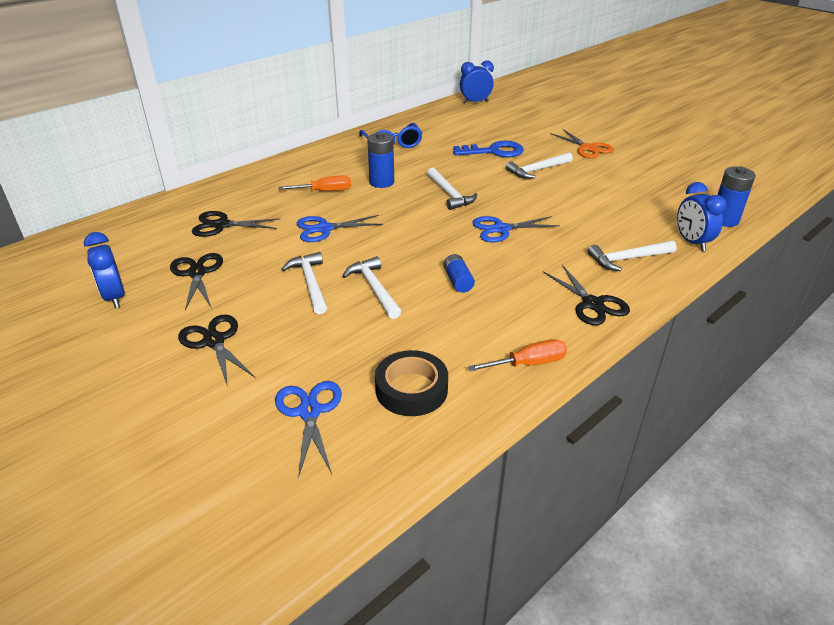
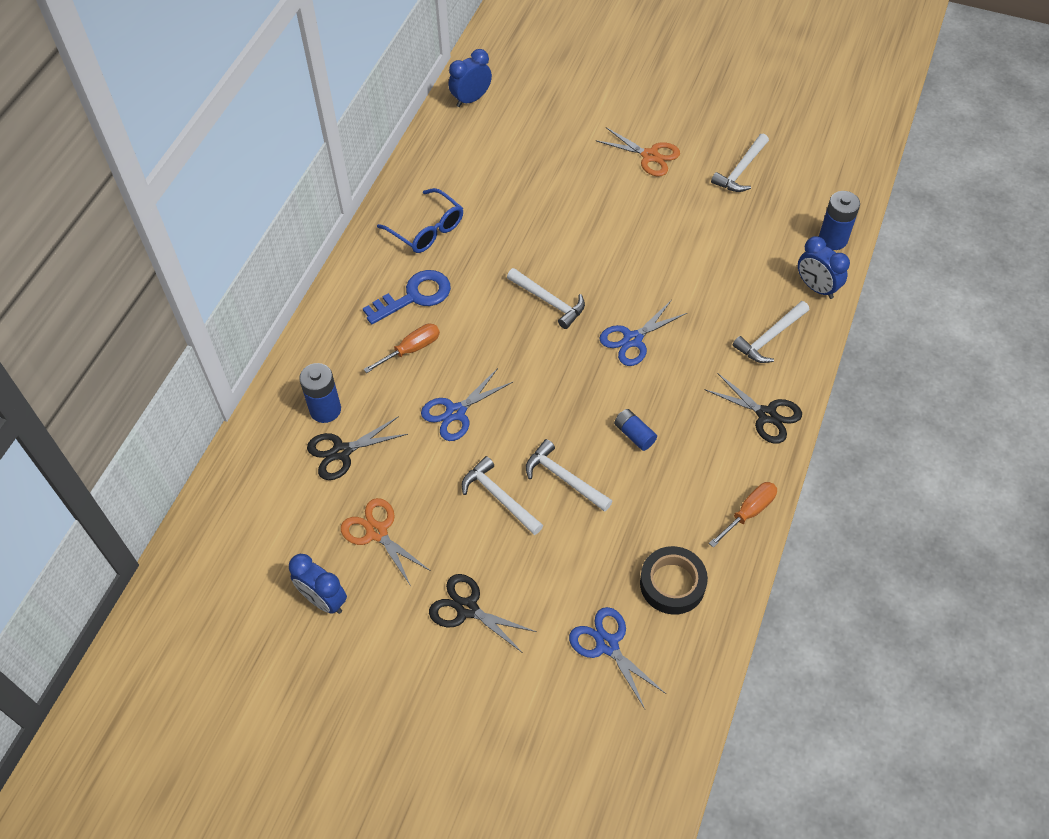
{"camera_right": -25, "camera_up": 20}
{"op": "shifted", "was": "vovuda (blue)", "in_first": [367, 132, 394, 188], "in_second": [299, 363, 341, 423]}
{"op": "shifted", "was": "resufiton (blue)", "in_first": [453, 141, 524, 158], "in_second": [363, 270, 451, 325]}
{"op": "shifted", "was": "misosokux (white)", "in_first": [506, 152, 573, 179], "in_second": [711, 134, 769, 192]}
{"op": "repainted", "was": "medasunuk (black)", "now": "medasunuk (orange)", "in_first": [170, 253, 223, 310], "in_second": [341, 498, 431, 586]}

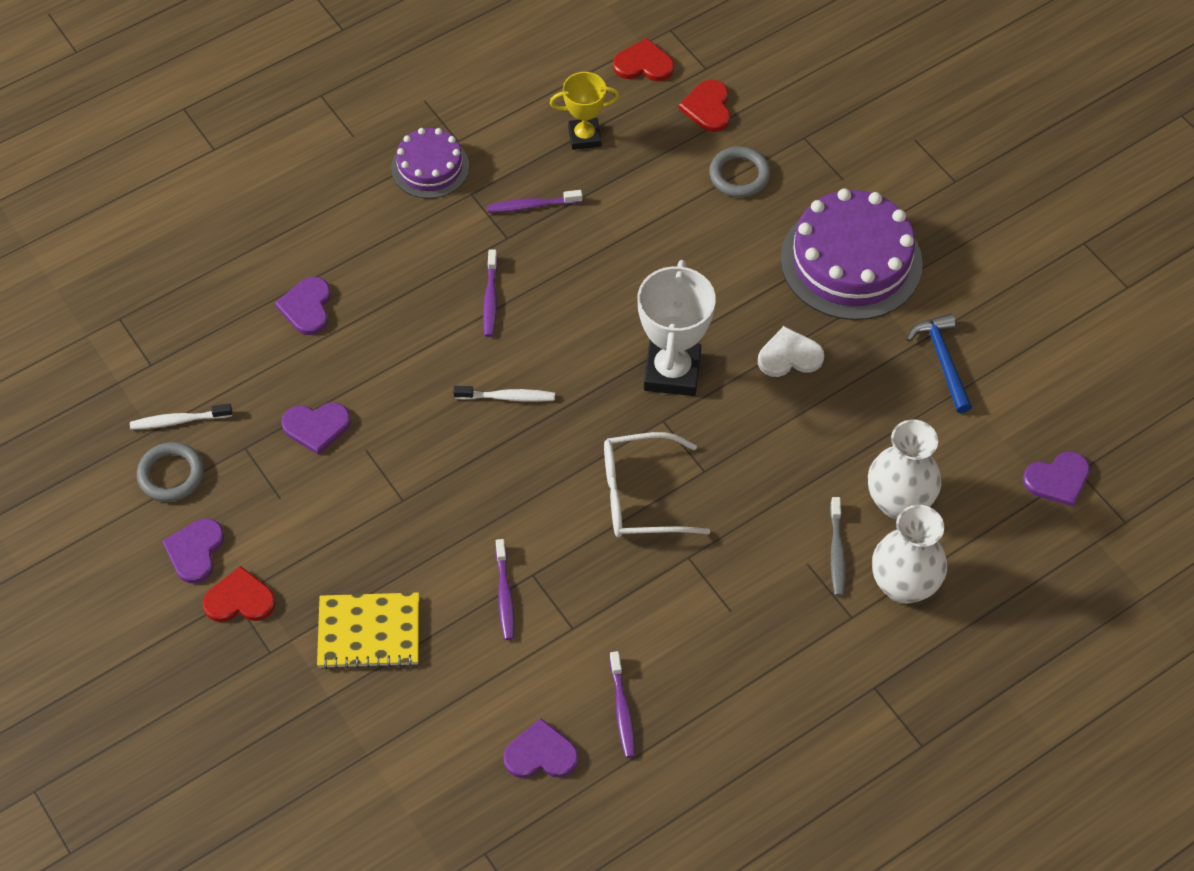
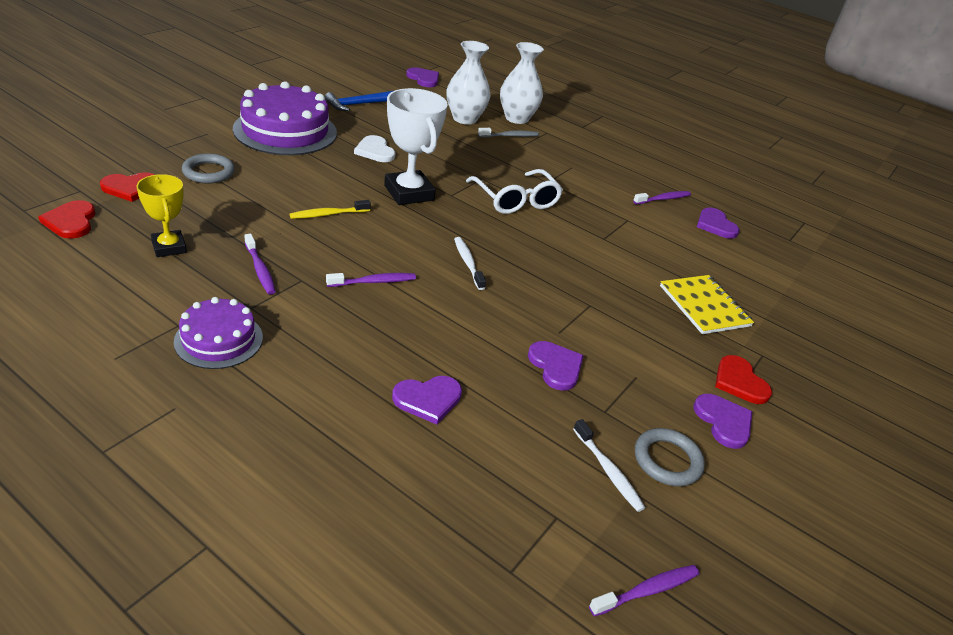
{"camera_right": -115, "camera_up": -20}
{"op": "new", "now": "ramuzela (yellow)", "in_second": [290, 200, 371, 219]}
{"op": "shifted", "was": "ramuzela (purple)", "in_first": [495, 539, 515, 640], "in_second": [589, 565, 700, 616]}
{"op": "rotated", "was": "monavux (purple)", "in_first": [162, 518, 224, 583], "in_second": [693, 394, 752, 449], "clockwise": -105}
{"op": "rotated", "was": "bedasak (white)", "in_first": [638, 260, 716, 396], "in_second": [384, 88, 448, 205], "clockwise": 75}

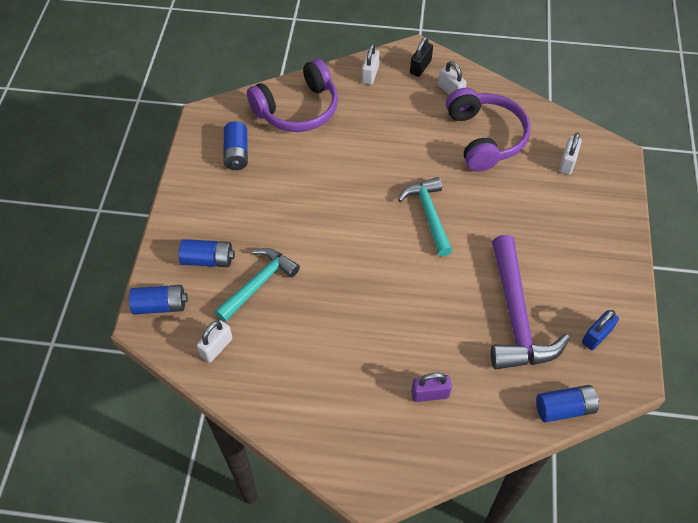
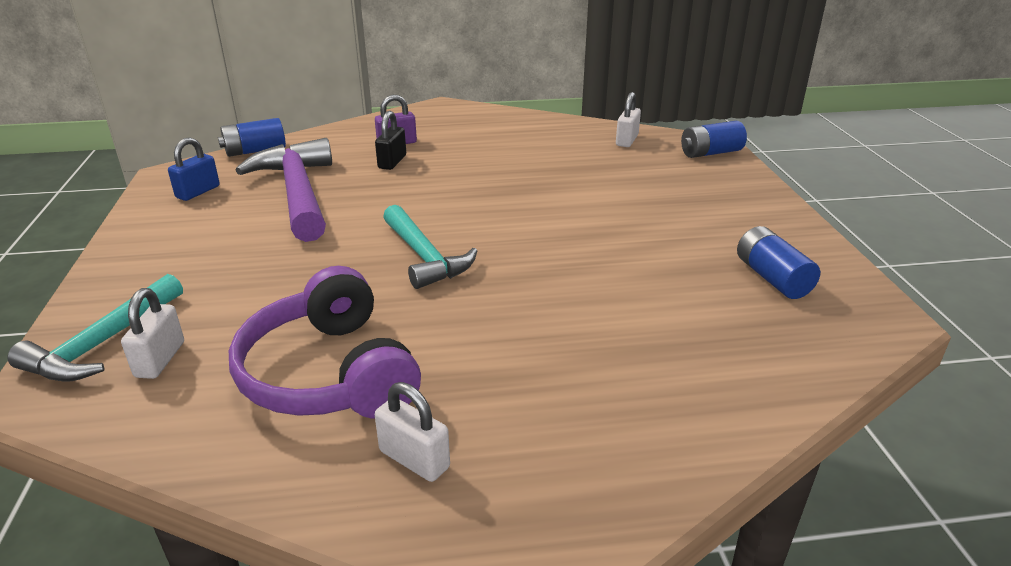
{"camera_right": 165, "camera_up": -25}
{"op": "gone", "was": "vovuda (blue)", "in_first": [179, 239, 235, 267]}
{"op": "gone", "was": "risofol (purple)", "in_first": [247, 59, 338, 132]}
{"op": "gone", "was": "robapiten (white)", "in_first": [362, 44, 380, 85]}
{"op": "shifted", "was": "misosokux (turquoise)", "in_first": [215, 248, 300, 322], "in_second": [8, 274, 183, 382]}
{"op": "shifted", "was": "robapiten (black)", "in_first": [410, 37, 433, 77], "in_second": [375, 111, 406, 170]}

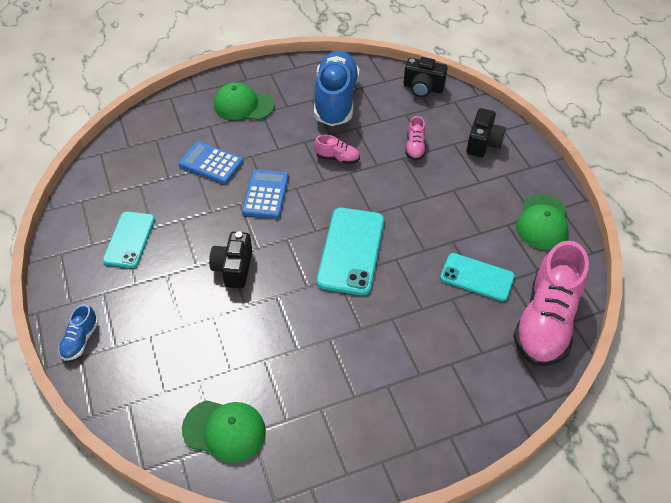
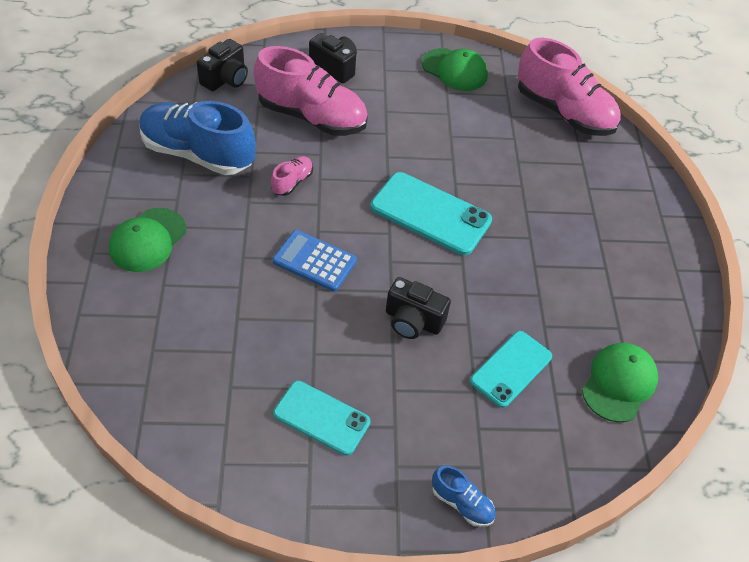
{"camera_right": -75, "camera_up": 0}
{"op": "gone", "was": "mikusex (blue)", "in_first": [178, 141, 244, 184]}
{"op": "shifted", "was": "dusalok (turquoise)", "in_first": [440, 253, 515, 301], "in_second": [470, 331, 552, 408]}
{"op": "scaled", "was": "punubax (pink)", "in_first": [405, 116, 426, 160], "in_second": [254, 46, 368, 136], "ratio": 2.27}

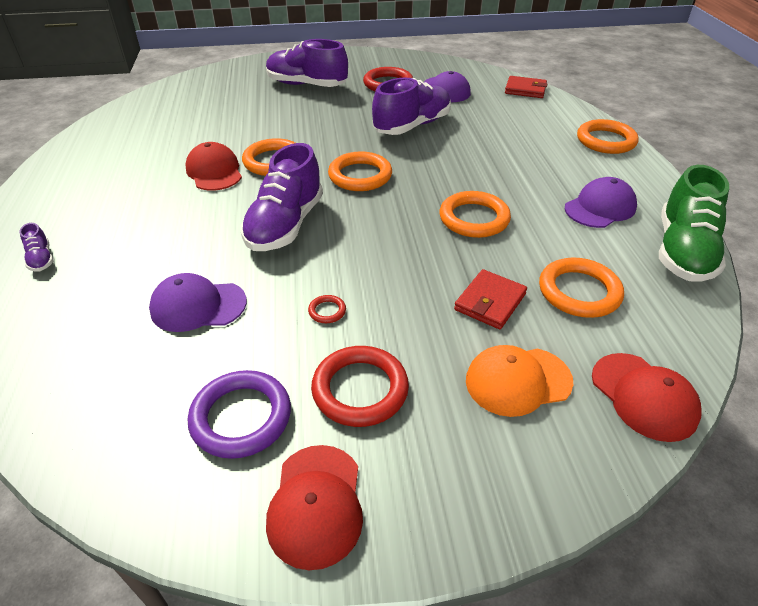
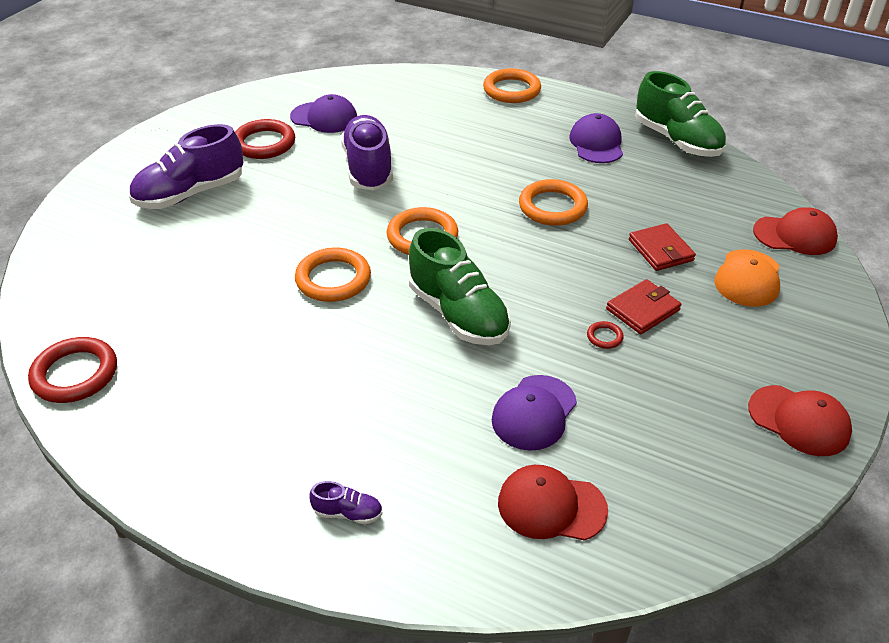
{"camera_right": -55, "camera_up": 0}
{"op": "gone", "was": "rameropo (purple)", "in_first": [188, 370, 291, 459]}
{"op": "gone", "was": "rameropo (orange)", "in_first": [539, 258, 624, 318]}
{"op": "shifted", "was": "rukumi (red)", "in_first": [185, 142, 242, 191], "in_second": [498, 465, 608, 541]}
{"op": "shifted", "was": "rameropo (red)", "in_first": [311, 346, 409, 427], "in_second": [28, 337, 117, 403]}
{"op": "shifted", "was": "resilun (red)", "in_first": [505, 76, 547, 98], "in_second": [606, 279, 681, 334]}
{"op": "repainted", "was": "punubax (purple)", "now": "punubax (green)", "in_first": [241, 143, 323, 251], "in_second": [409, 228, 511, 345]}

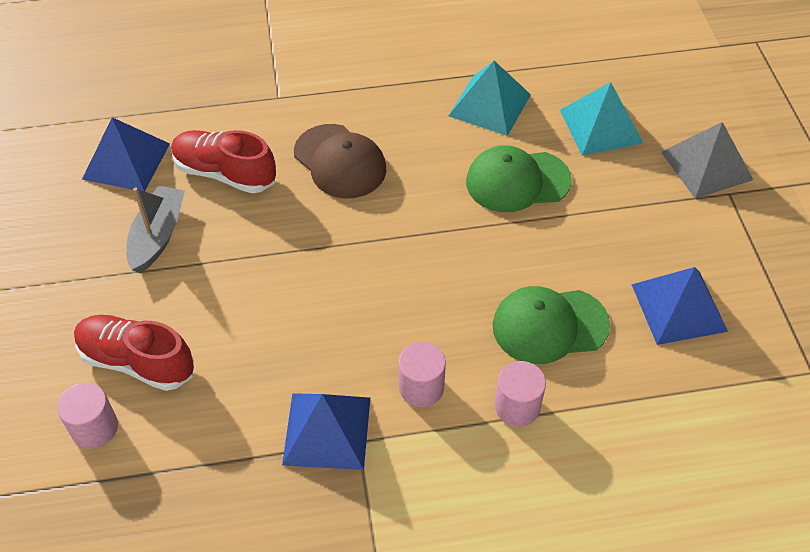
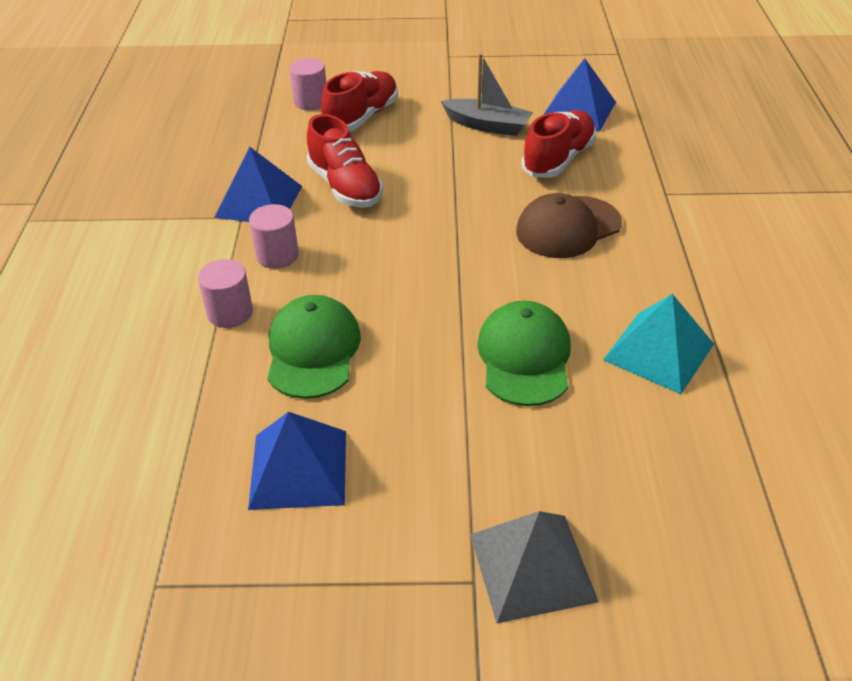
{"camera_right": 100, "camera_up": -10}
{"op": "gone", "was": "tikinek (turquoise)", "in_first": [560, 82, 643, 156]}
{"op": "new", "now": "punubax (red)", "in_second": [307, 114, 383, 207]}

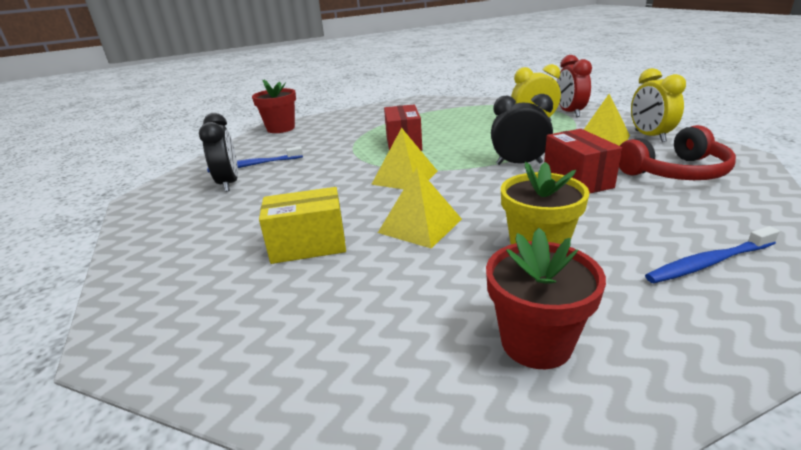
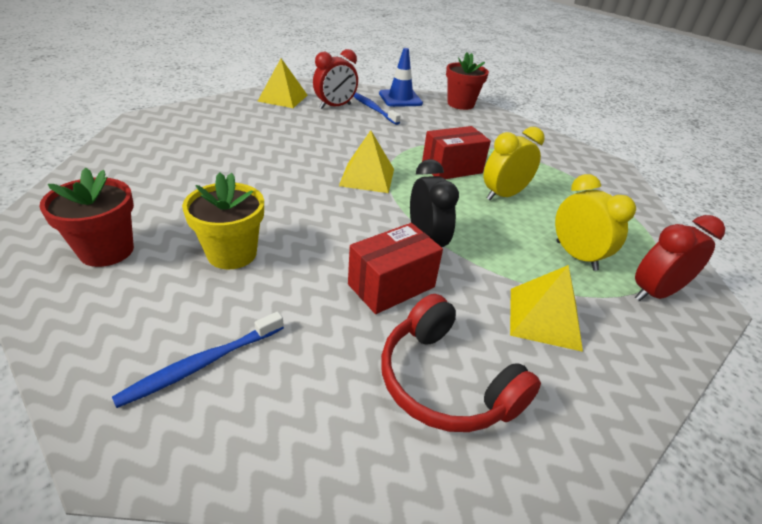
{"camera_right": 65, "camera_up": 10}
{"op": "gone", "was": "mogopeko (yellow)", "in_first": [259, 187, 346, 264]}
{"op": "new", "now": "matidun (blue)", "in_second": [379, 48, 423, 107]}
{"op": "shifted", "was": "tikinek (yellow)", "in_first": [378, 167, 462, 249], "in_second": [258, 58, 308, 108]}
{"op": "shifted", "was": "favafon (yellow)", "in_first": [631, 68, 686, 142], "in_second": [484, 127, 545, 200]}
{"op": "repainted", "was": "favafon (black)", "now": "favafon (red)", "in_first": [199, 113, 238, 192], "in_second": [313, 49, 358, 109]}
{"op": "rotated", "was": "ramuzela (blue)", "in_first": [645, 226, 779, 283], "in_second": [112, 312, 284, 408], "clockwise": -90}

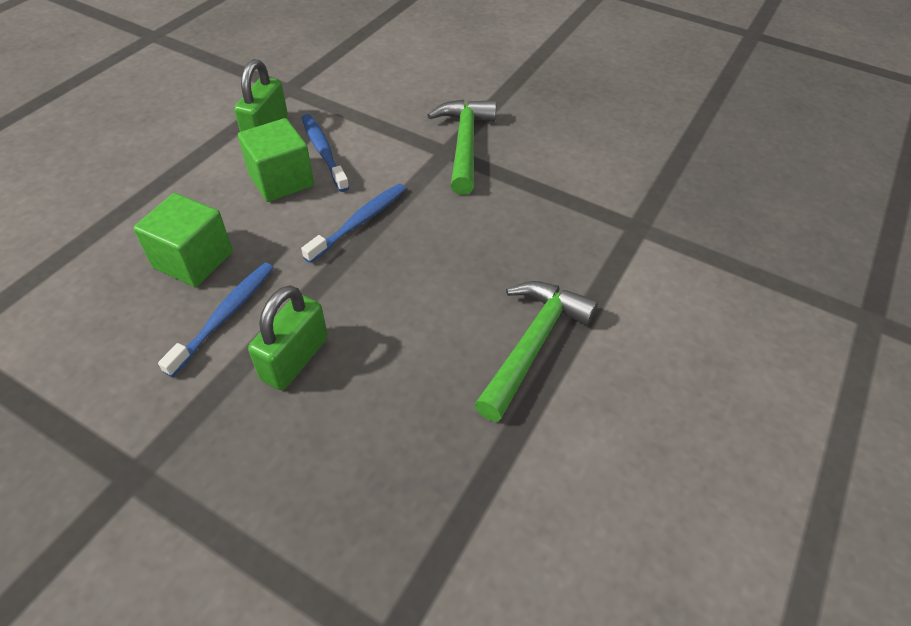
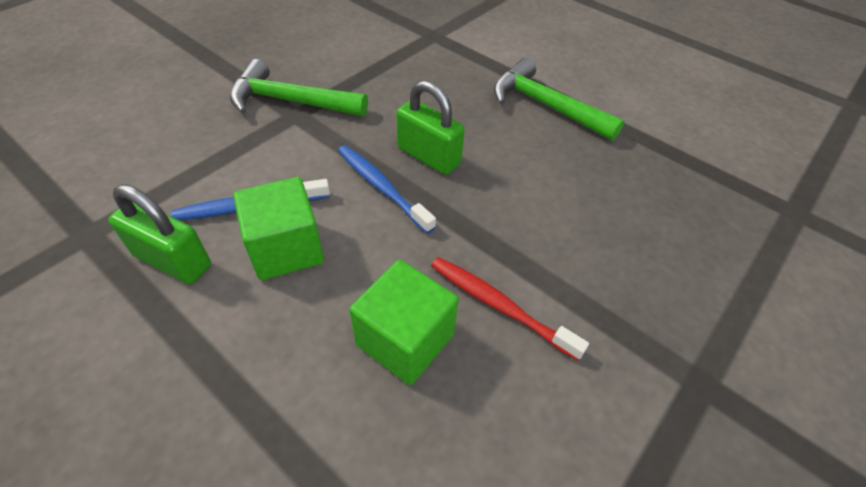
{"camera_right": -80, "camera_up": 0}
{"op": "shifted", "was": "robapiten (green)", "in_first": [248, 285, 328, 390], "in_second": [396, 80, 465, 175]}
{"op": "repainted", "was": "ramuzela (blue)", "now": "ramuzela (red)", "in_first": [158, 263, 273, 377], "in_second": [431, 257, 589, 361]}

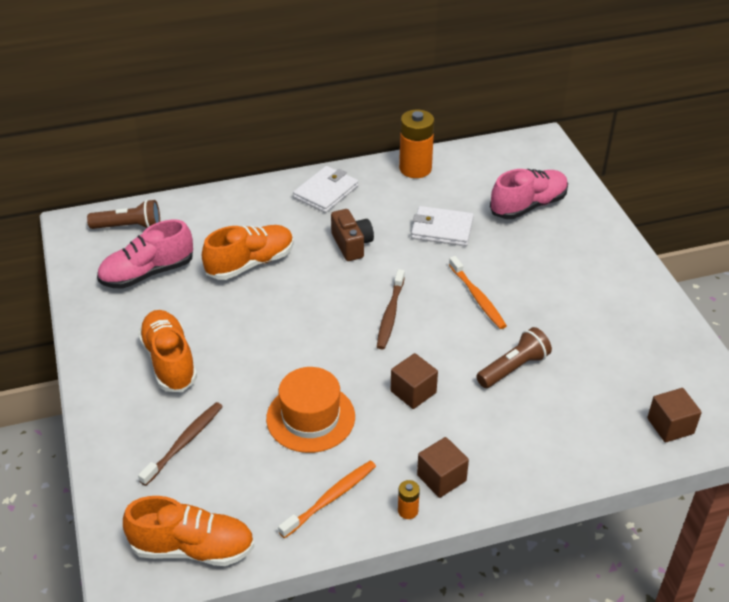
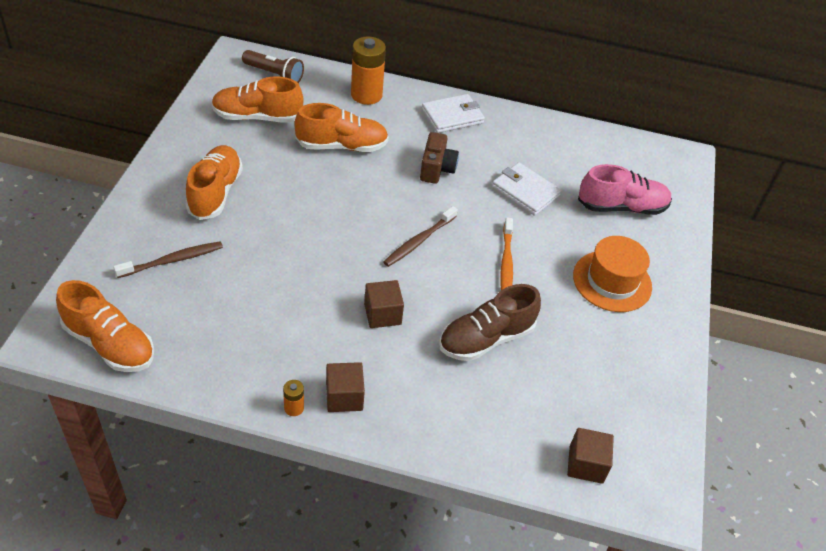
{"camera_right": 25, "camera_up": 5}
{"op": "gone", "was": "ramuzela (orange)", "in_first": [278, 461, 376, 539]}
{"op": "shifted", "was": "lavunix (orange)", "in_first": [266, 367, 355, 453], "in_second": [573, 236, 652, 312]}
{"op": "shifted", "was": "vovuda (orange)", "in_first": [399, 110, 434, 178], "in_second": [351, 36, 386, 105]}
{"op": "swapped", "was": "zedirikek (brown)", "now": "punubax (brown)", "in_first": [476, 327, 552, 388], "in_second": [439, 284, 541, 361]}
{"op": "repainted", "was": "punubax (pink)", "now": "punubax (orange)", "in_first": [97, 219, 193, 289], "in_second": [212, 77, 304, 123]}

